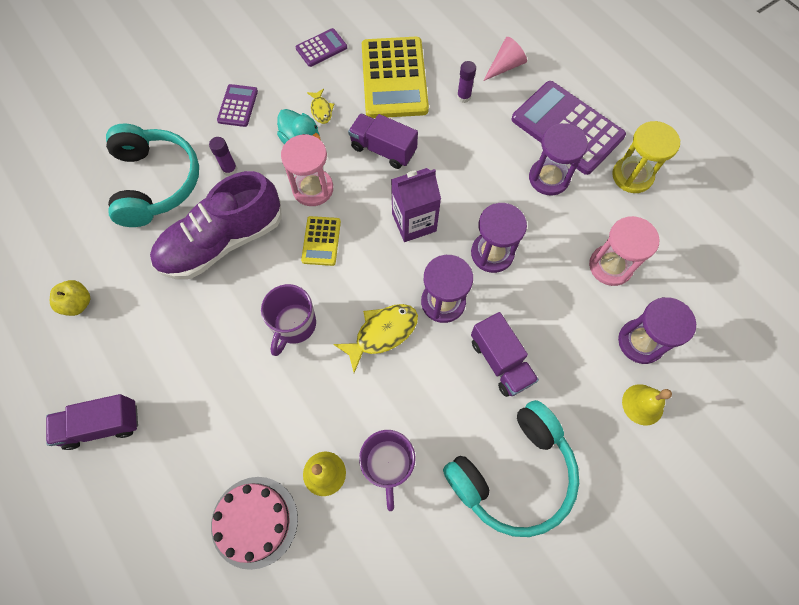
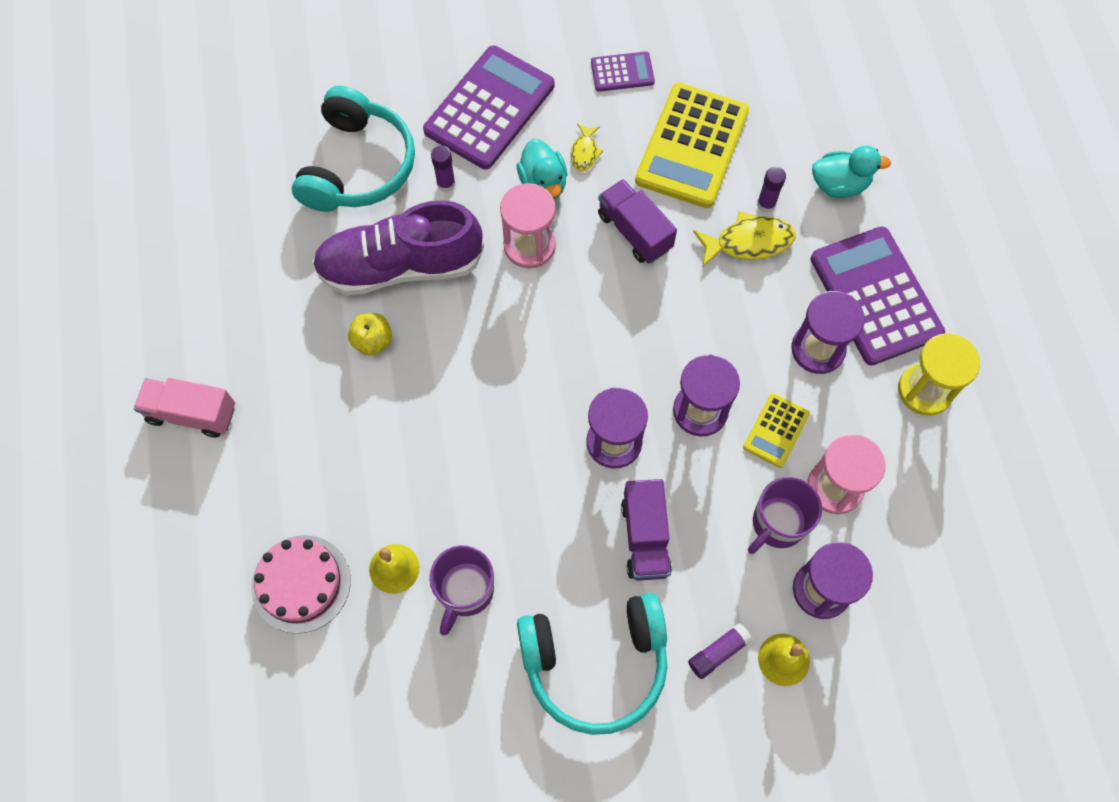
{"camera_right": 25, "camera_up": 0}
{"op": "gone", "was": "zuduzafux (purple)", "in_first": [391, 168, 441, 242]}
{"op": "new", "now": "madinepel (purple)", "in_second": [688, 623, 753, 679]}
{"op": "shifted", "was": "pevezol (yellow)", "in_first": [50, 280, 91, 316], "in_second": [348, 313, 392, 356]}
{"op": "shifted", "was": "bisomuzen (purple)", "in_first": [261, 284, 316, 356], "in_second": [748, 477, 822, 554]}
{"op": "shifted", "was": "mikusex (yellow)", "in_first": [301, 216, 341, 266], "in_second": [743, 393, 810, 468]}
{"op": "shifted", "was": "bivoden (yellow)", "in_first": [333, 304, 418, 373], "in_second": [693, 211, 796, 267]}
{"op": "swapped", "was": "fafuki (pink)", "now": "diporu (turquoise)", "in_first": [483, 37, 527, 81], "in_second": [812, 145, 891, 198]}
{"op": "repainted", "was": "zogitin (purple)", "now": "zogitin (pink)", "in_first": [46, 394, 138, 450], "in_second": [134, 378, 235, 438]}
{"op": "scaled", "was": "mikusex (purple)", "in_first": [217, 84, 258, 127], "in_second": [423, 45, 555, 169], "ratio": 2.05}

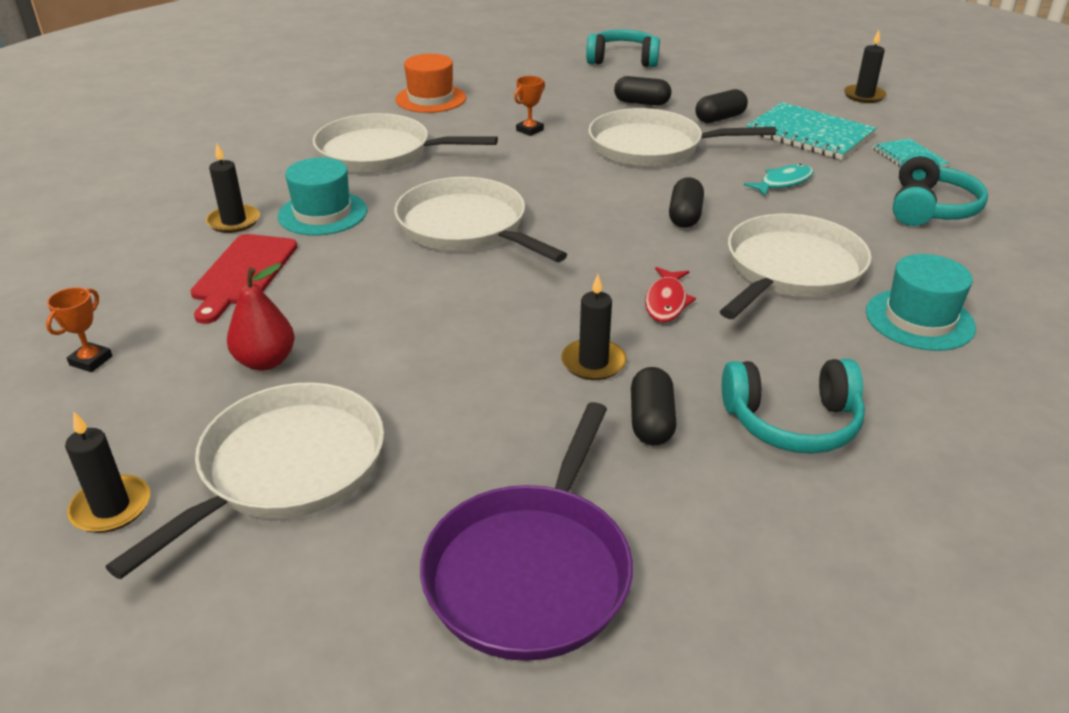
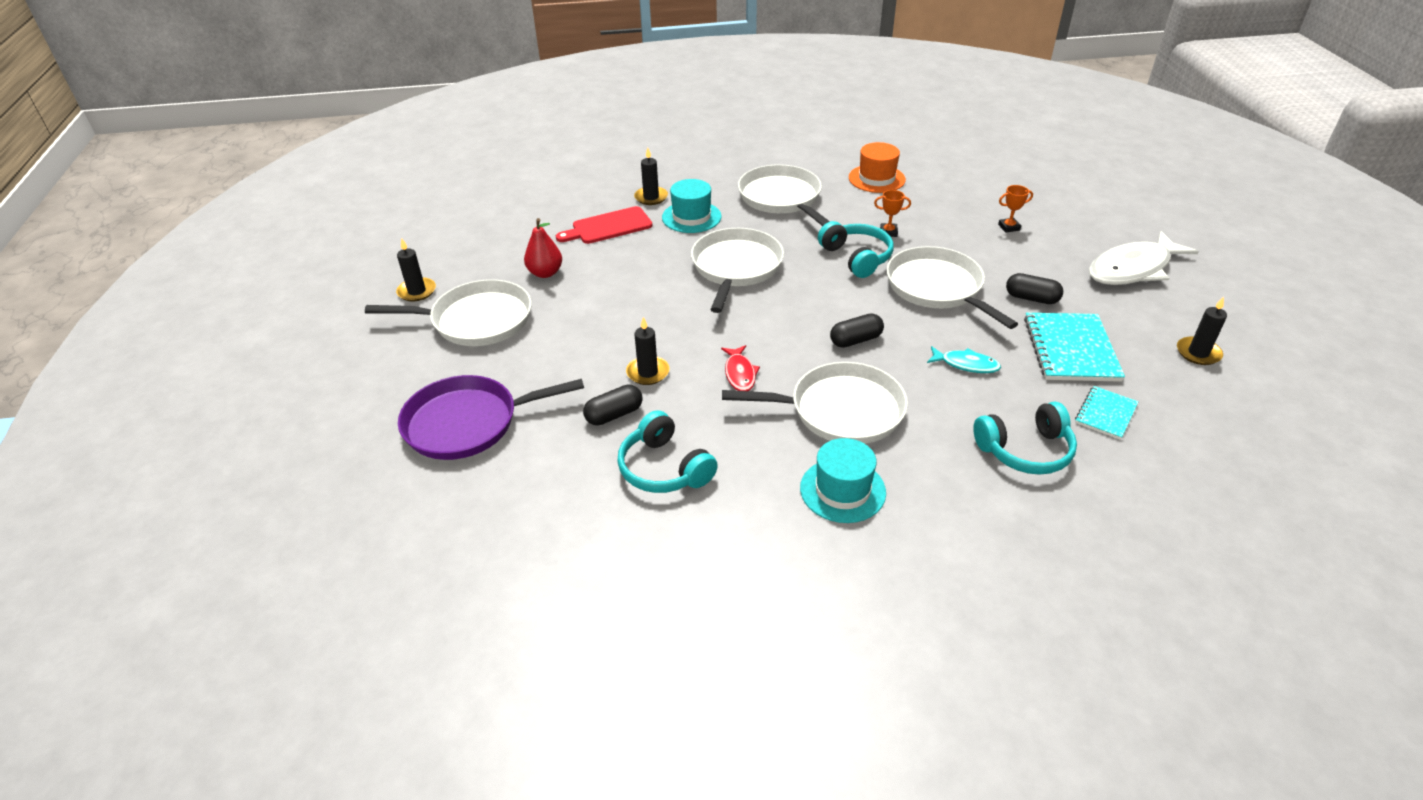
{"camera_right": 55, "camera_up": 5}
{"op": "gone", "was": "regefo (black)", "in_first": [614, 76, 671, 106]}
{"op": "new", "now": "bivoden (white)", "in_second": [1089, 231, 1199, 285]}
{"op": "shifted", "was": "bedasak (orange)", "in_first": [46, 287, 112, 372], "in_second": [998, 185, 1033, 233]}
{"op": "shifted", "was": "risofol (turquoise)", "in_first": [586, 29, 660, 67], "in_second": [818, 221, 894, 278]}
{"op": "rotated", "was": "bivoden (red)", "in_first": [645, 267, 696, 322], "in_second": [721, 345, 760, 391], "clockwise": -75}

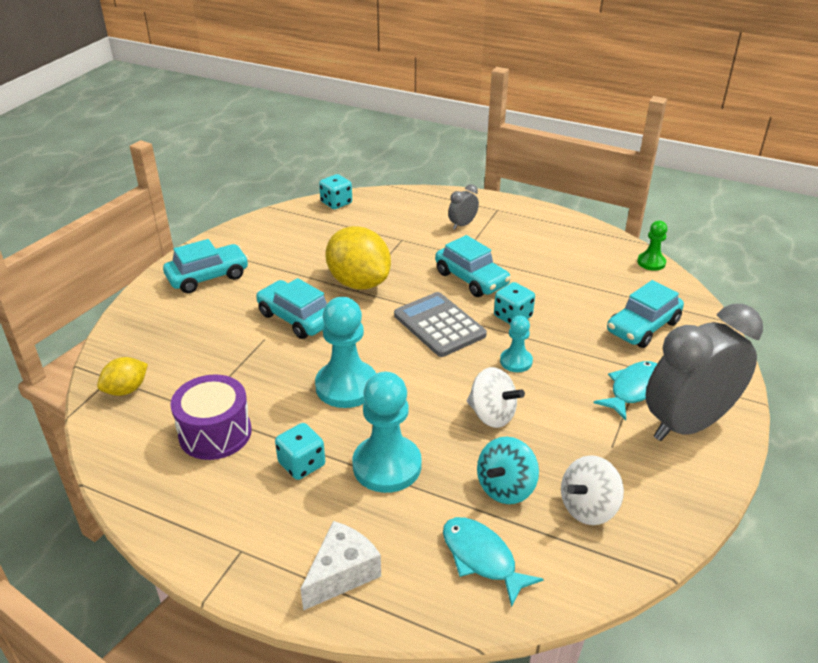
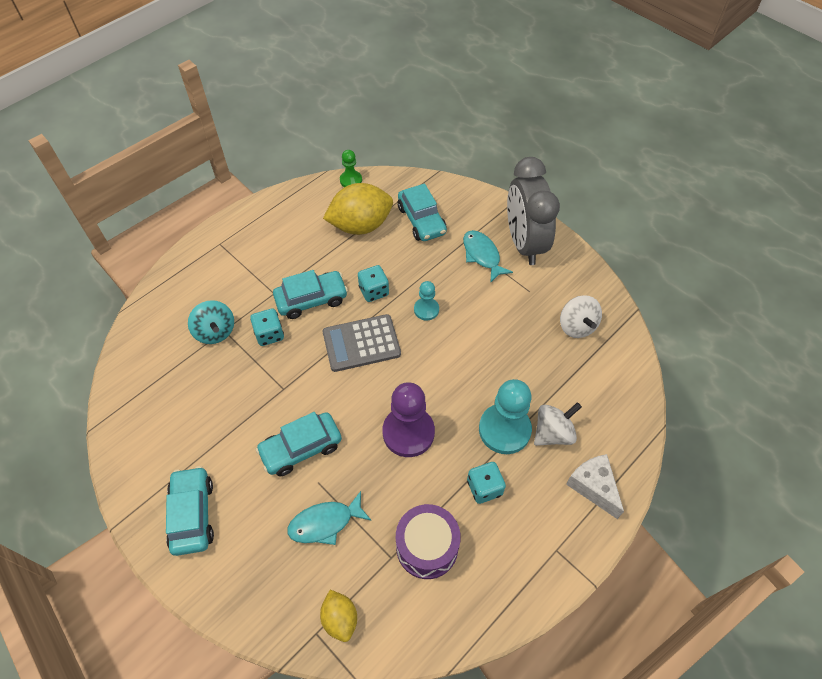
{"camera_right": -70, "camera_up": 20}
{"op": "gone", "was": "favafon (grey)", "in_first": [448, 184, 479, 229]}
{"op": "shifted", "was": "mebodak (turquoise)", "in_first": [319, 174, 352, 209], "in_second": [250, 308, 284, 346]}
{"op": "shifted", "was": "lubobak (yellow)", "in_first": [325, 226, 391, 289], "in_second": [323, 183, 393, 235]}
{"op": "shifted", "was": "bivoden (turquoise)", "in_first": [443, 517, 544, 607], "in_second": [287, 491, 372, 545]}
{"op": "shifted", "was": "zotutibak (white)", "in_first": [467, 367, 525, 428], "in_second": [534, 402, 582, 446]}
{"op": "shifted", "was": "zotutibak (turquoise)", "in_first": [477, 437, 539, 504], "in_second": [188, 300, 234, 344]}
{"op": "repainted", "was": "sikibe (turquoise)", "now": "sikibe (purple)", "in_first": [315, 297, 376, 408], "in_second": [382, 382, 435, 457]}

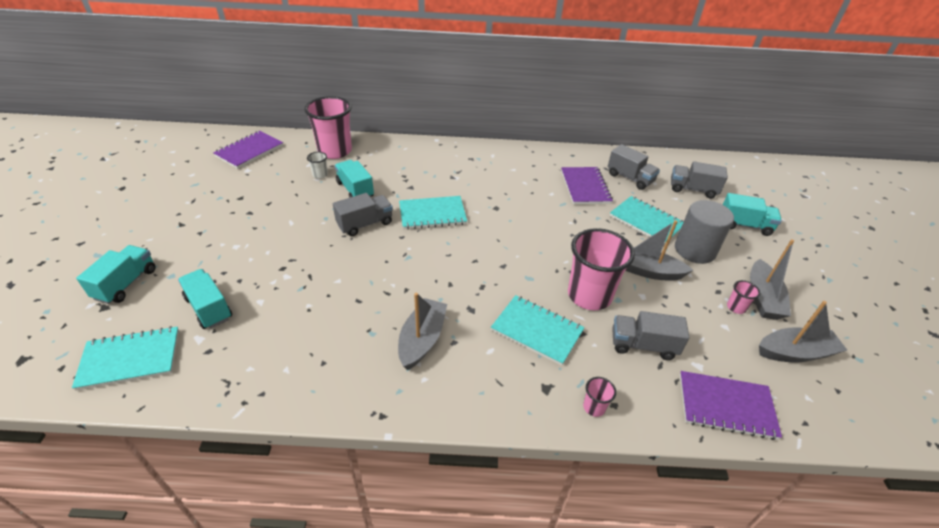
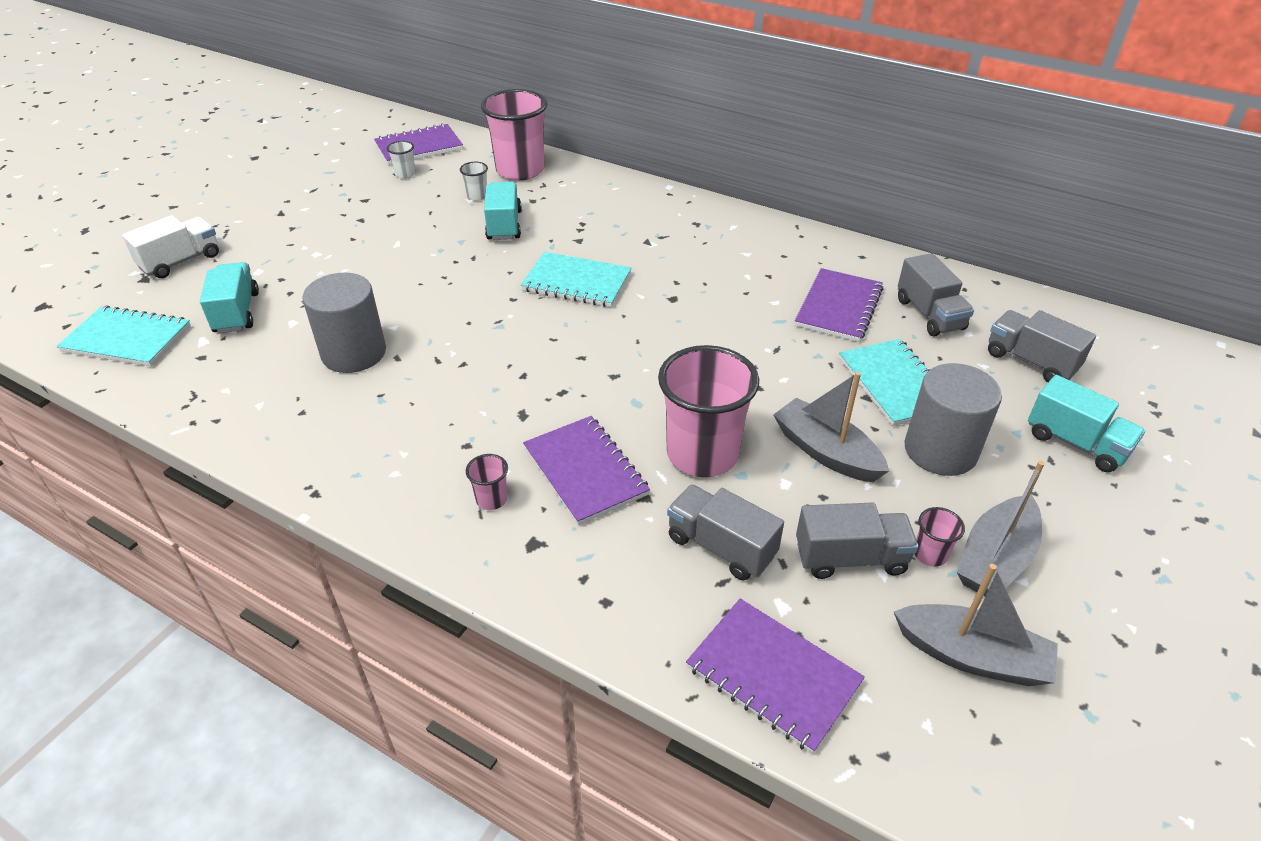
{"camera_right": 30, "camera_up": 0}
{"op": "gone", "was": "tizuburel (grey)", "in_first": [398, 293, 447, 370]}
{"op": "new", "now": "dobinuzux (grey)", "in_second": [302, 273, 386, 373]}
{"op": "new", "now": "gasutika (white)", "in_second": [387, 141, 416, 179]}
{"op": "shifted", "was": "zogitin (grey)", "in_first": [333, 193, 393, 236], "in_second": [796, 503, 918, 579]}
{"op": "shifted", "was": "gasutika (pink)", "in_first": [583, 377, 616, 417], "in_second": [466, 454, 508, 510]}
{"op": "repainted", "was": "zogitin (turquoise)", "now": "zogitin (white)", "in_first": [76, 245, 156, 304], "in_second": [122, 215, 219, 278]}
{"op": "repainted", "was": "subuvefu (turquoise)", "now": "subuvefu (purple)", "in_first": [491, 295, 585, 366], "in_second": [523, 416, 650, 525]}

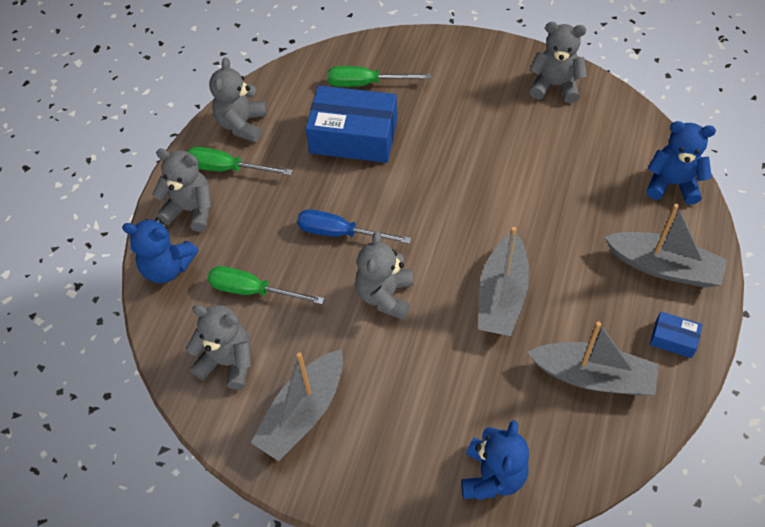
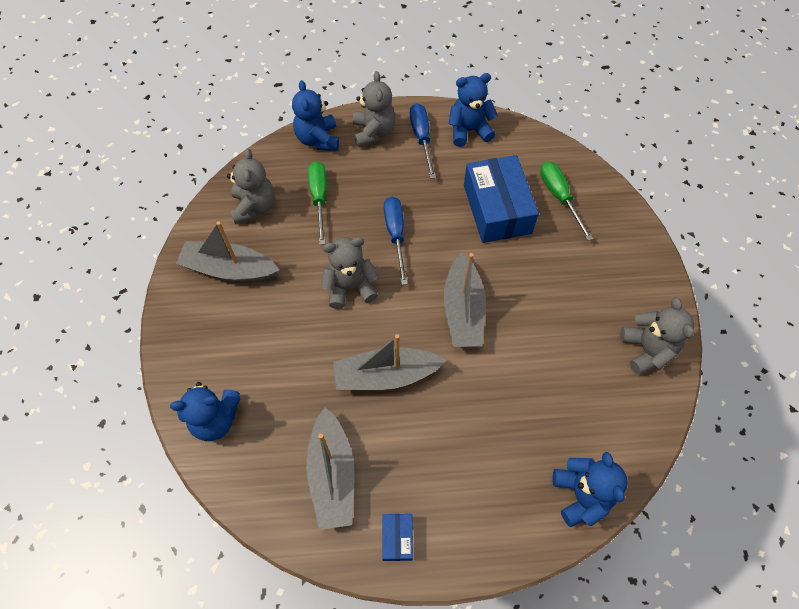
{"camera_right": 65, "camera_up": 5}
{"op": "shifted", "was": "tizuburel (grey)", "in_first": [605, 204, 727, 288], "in_second": [444, 252, 486, 347]}
{"op": "repainted", "was": "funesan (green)", "now": "funesan (blue)", "in_first": [186, 147, 293, 175], "in_second": [410, 103, 436, 179]}
{"op": "repainted", "was": "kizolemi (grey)", "now": "kizolemi (blue)", "in_first": [209, 57, 267, 142], "in_second": [449, 73, 498, 147]}

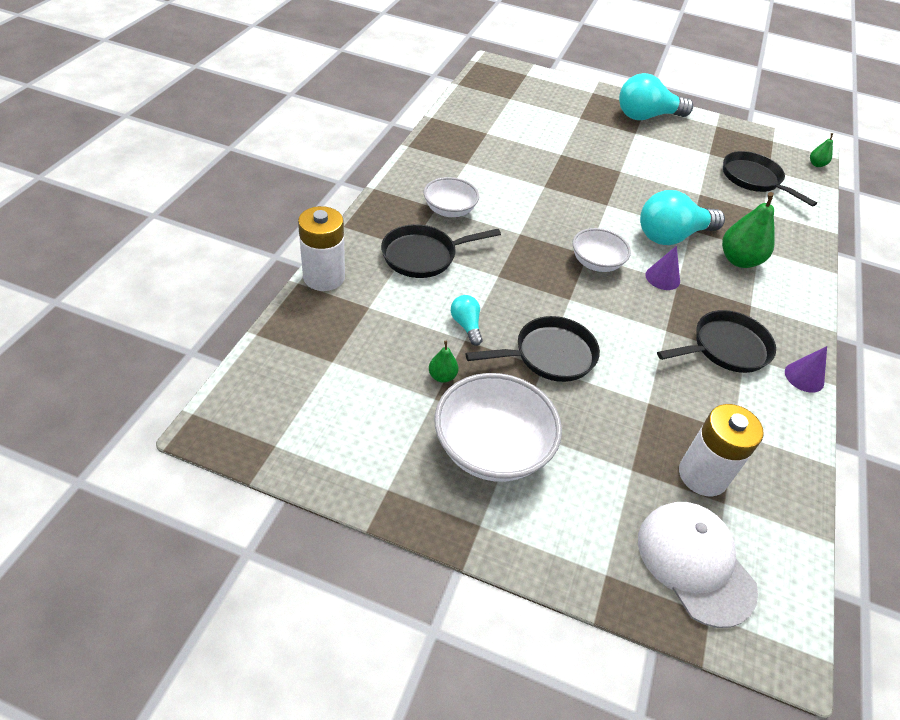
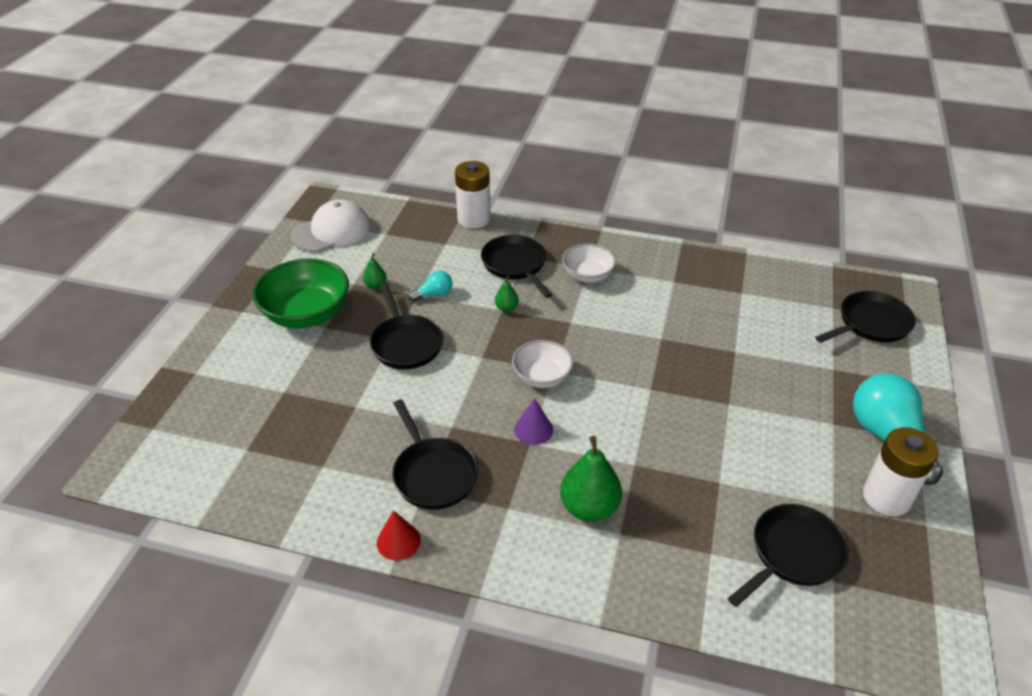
{"camera_right": 90, "camera_up": -5}
{"op": "gone", "was": "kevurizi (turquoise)", "in_first": [640, 190, 725, 245]}
{"op": "new", "now": "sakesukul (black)", "in_second": [815, 291, 916, 343]}
{"op": "shifted", "was": "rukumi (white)", "in_first": [638, 502, 758, 628], "in_second": [290, 200, 371, 252]}
{"op": "shifted", "was": "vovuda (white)", "in_first": [679, 404, 764, 496], "in_second": [863, 427, 939, 516]}
{"op": "shifted", "was": "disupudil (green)", "in_first": [810, 133, 833, 167], "in_second": [495, 275, 519, 312]}
{"op": "repainted", "was": "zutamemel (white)", "now": "zutamemel (green)", "in_first": [434, 373, 562, 482], "in_second": [252, 258, 349, 328]}
{"op": "repainted", "was": "fafuki (purple)", "now": "fafuki (red)", "in_first": [785, 346, 827, 393], "in_second": [377, 510, 421, 561]}

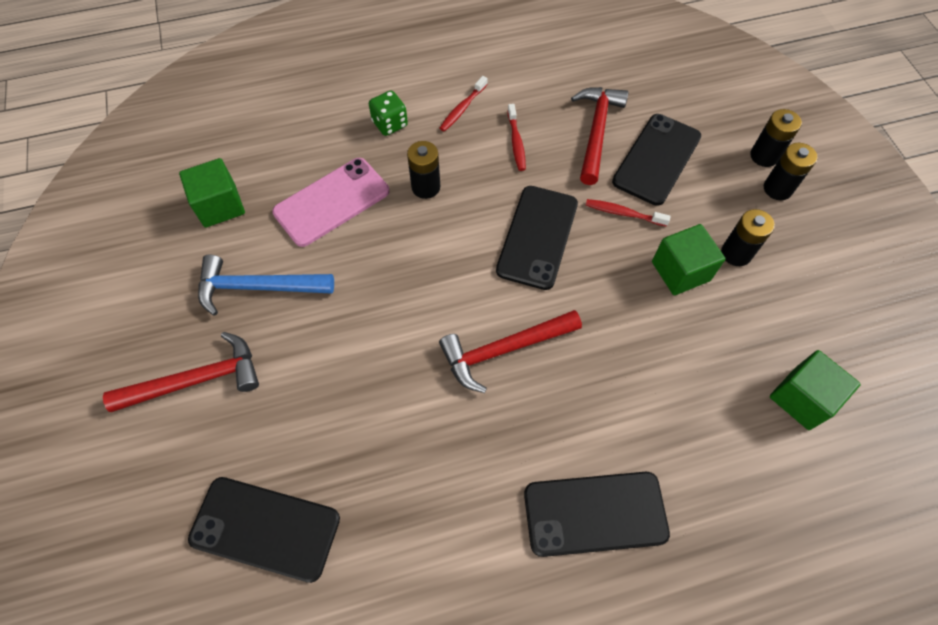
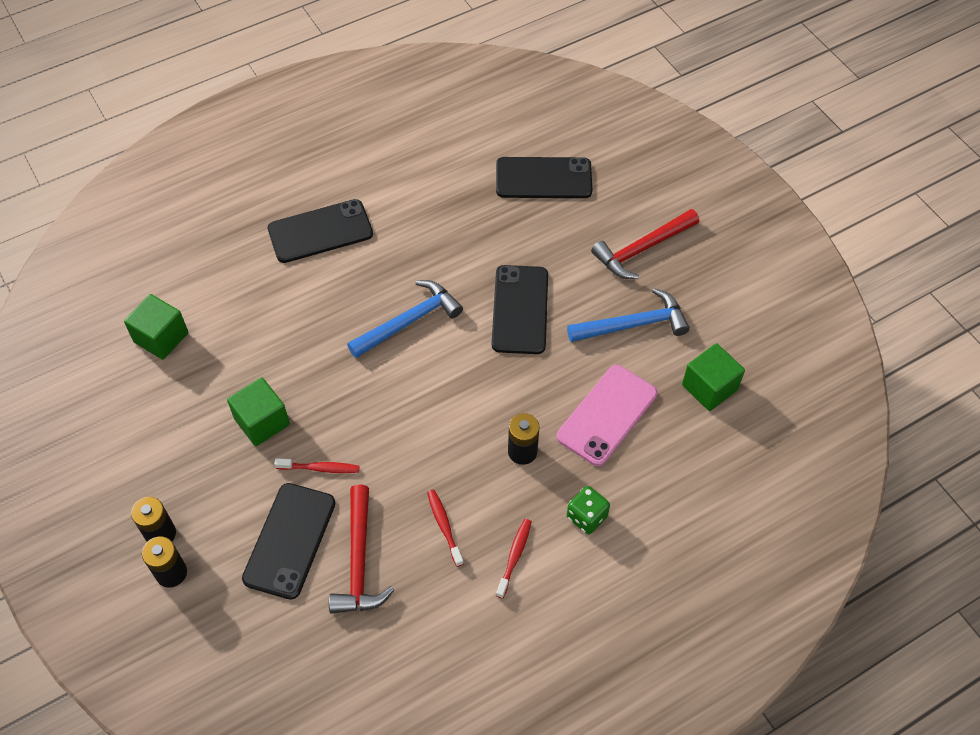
{"camera_right": 165, "camera_up": -5}
{"op": "gone", "was": "vovuda (black)", "in_first": [721, 209, 775, 266]}
{"op": "shifted", "was": "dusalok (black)", "in_first": [496, 186, 578, 290], "in_second": [491, 265, 548, 354]}
{"op": "repainted", "was": "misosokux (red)", "now": "misosokux (blue)", "in_first": [439, 310, 582, 393], "in_second": [347, 280, 463, 358]}

